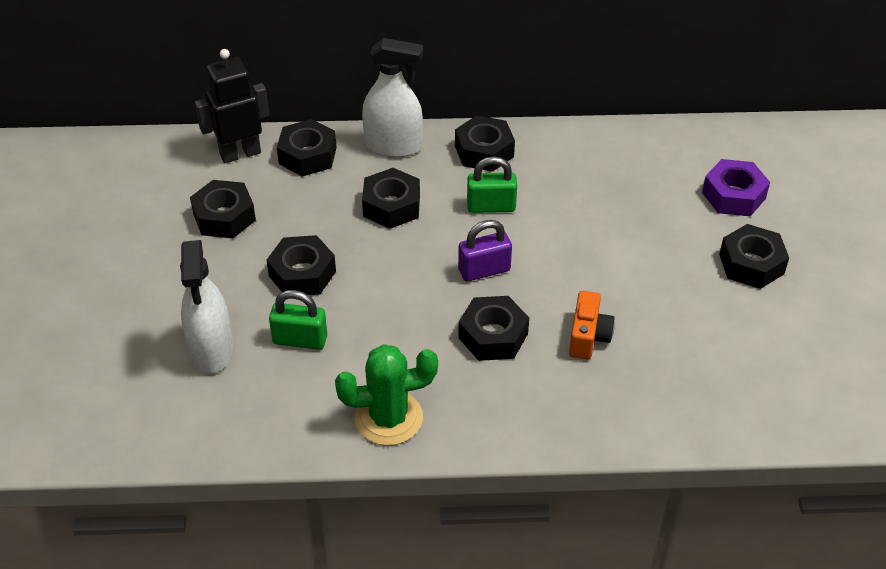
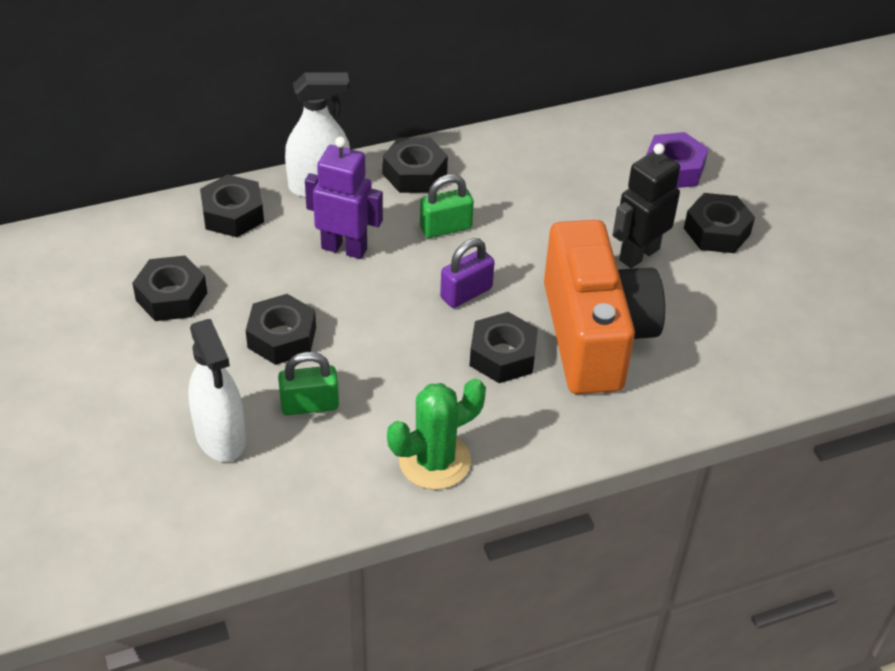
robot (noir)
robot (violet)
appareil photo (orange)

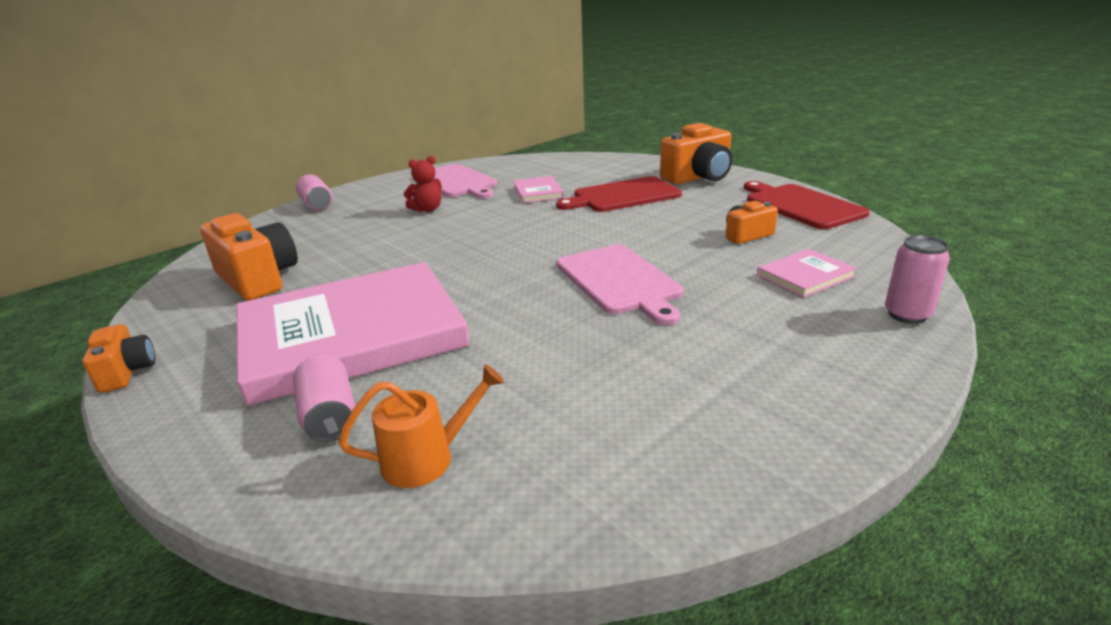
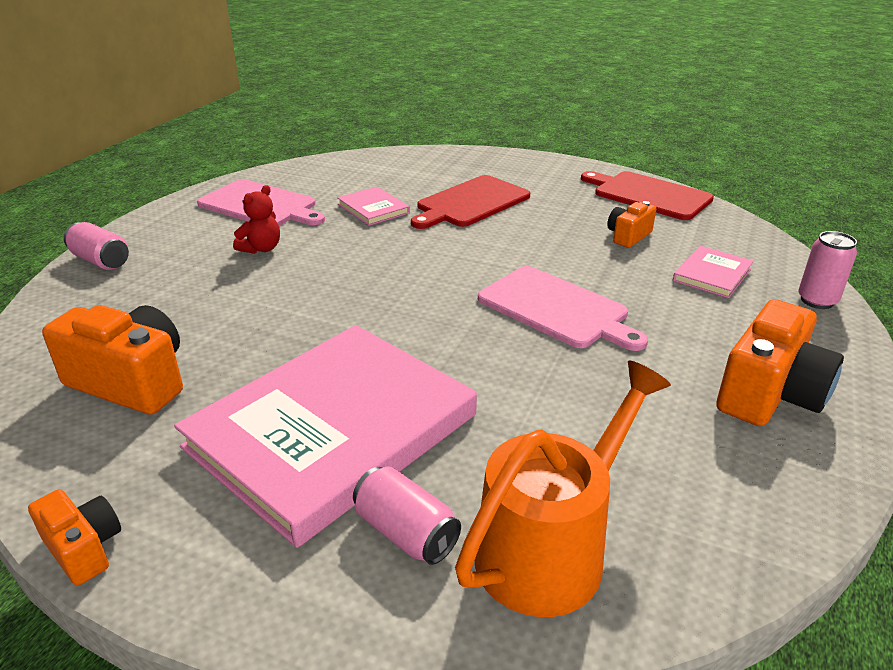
arrosoir (orange)
appareil photo (orange) (4th from left)

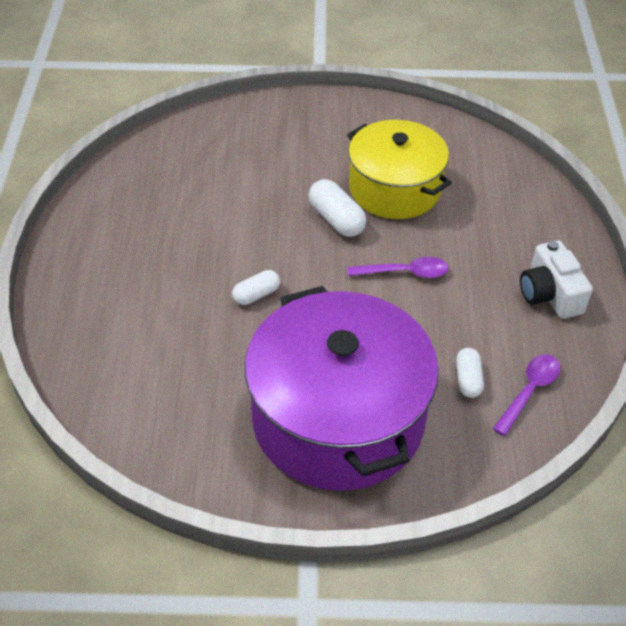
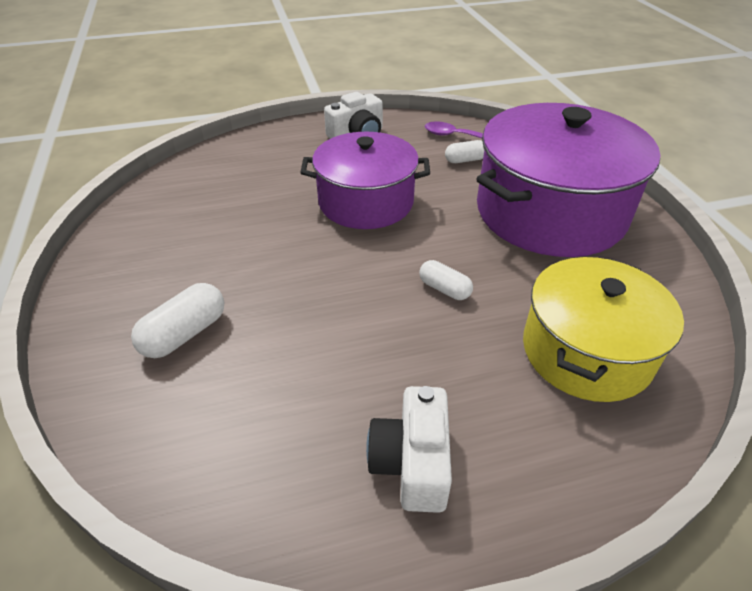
gélule (blanc) (1st from left)
marmite (jaune)
marmite (violet) (1st from left)
appareil photo (blanc) (2nd from left)

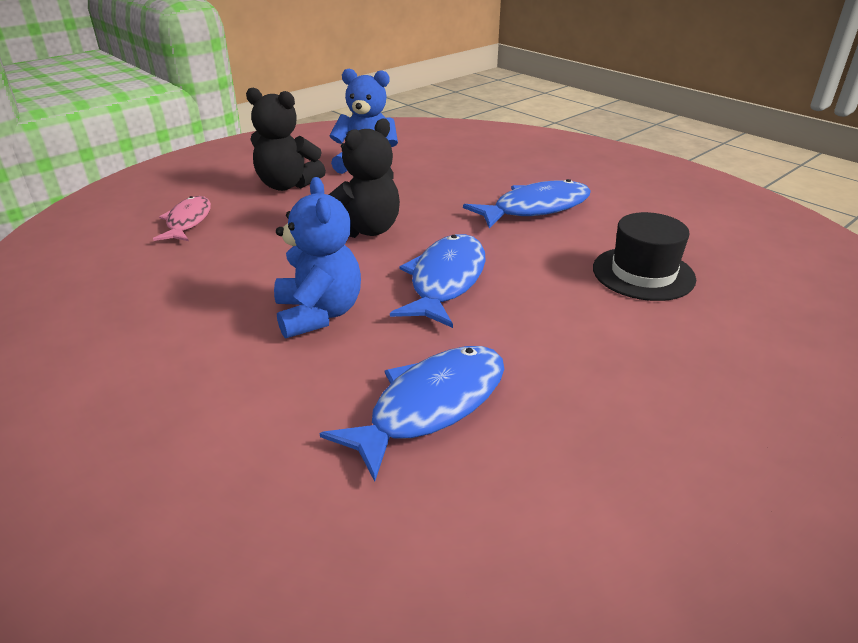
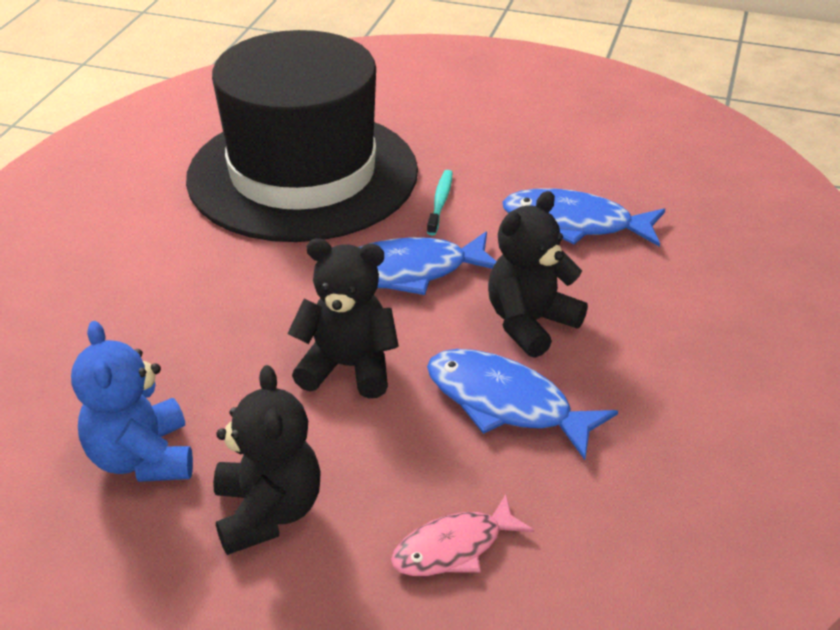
ours en peluche (noir) (3rd from left)
poisson (bleu) (2nd from left)
chapeau (noir)
brosse à dents (turquoise)

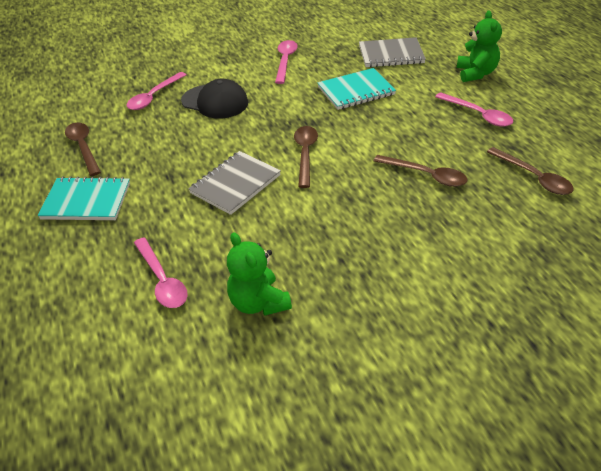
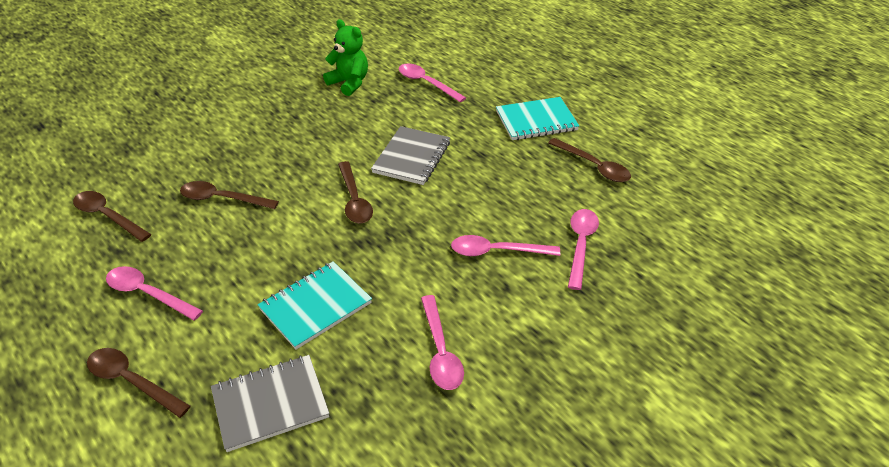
cuillère (rose) (4th from left)
cuillère (marron) (2nd from left)

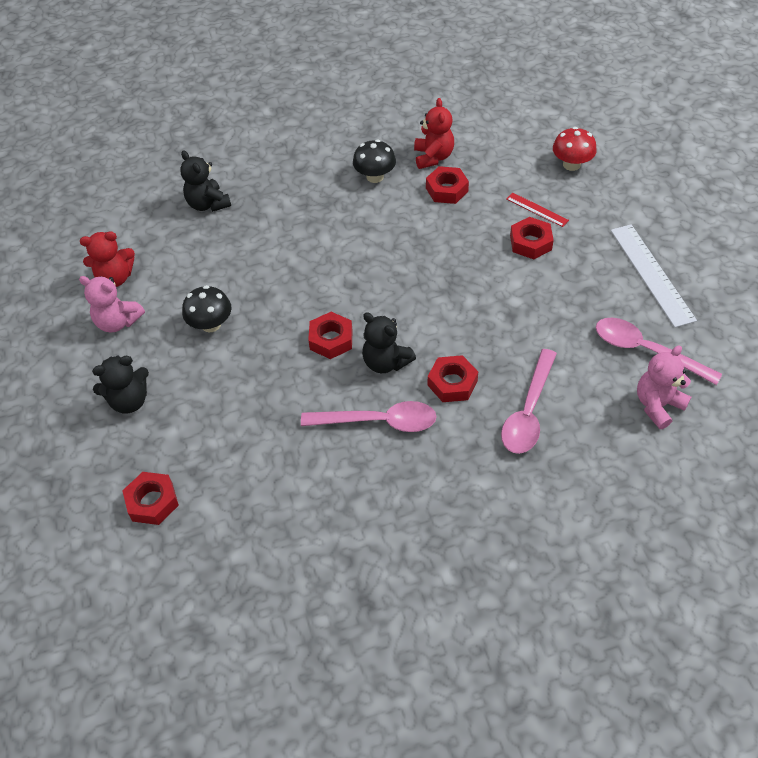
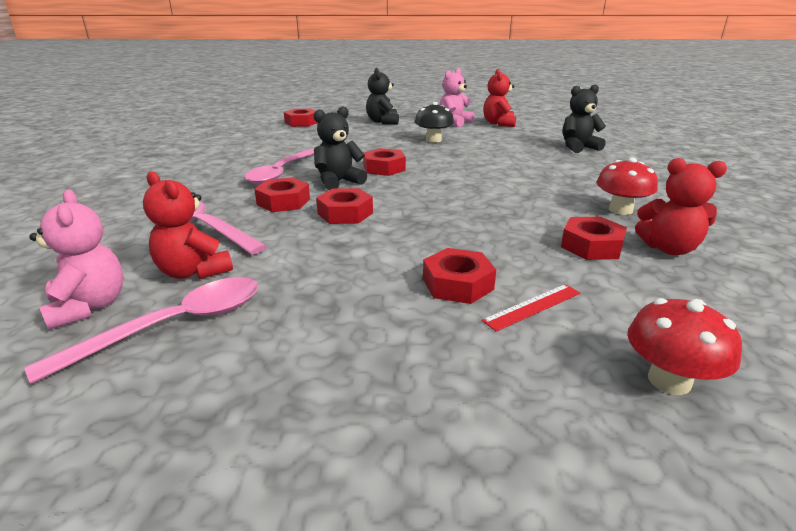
champignon (rouge) (1st from left)
règle (blanc)
ours en peluche (rouge) (1st from left)
écrou (rouge) (3rd from left)

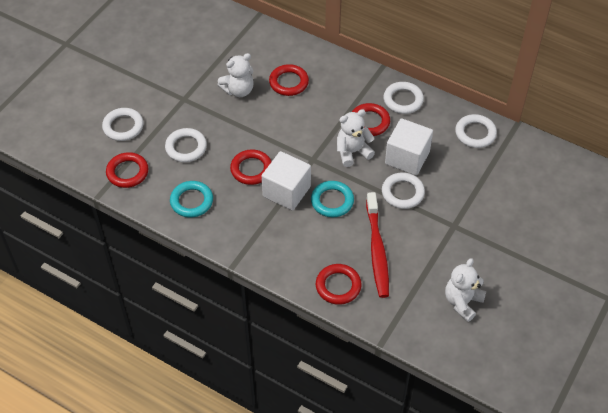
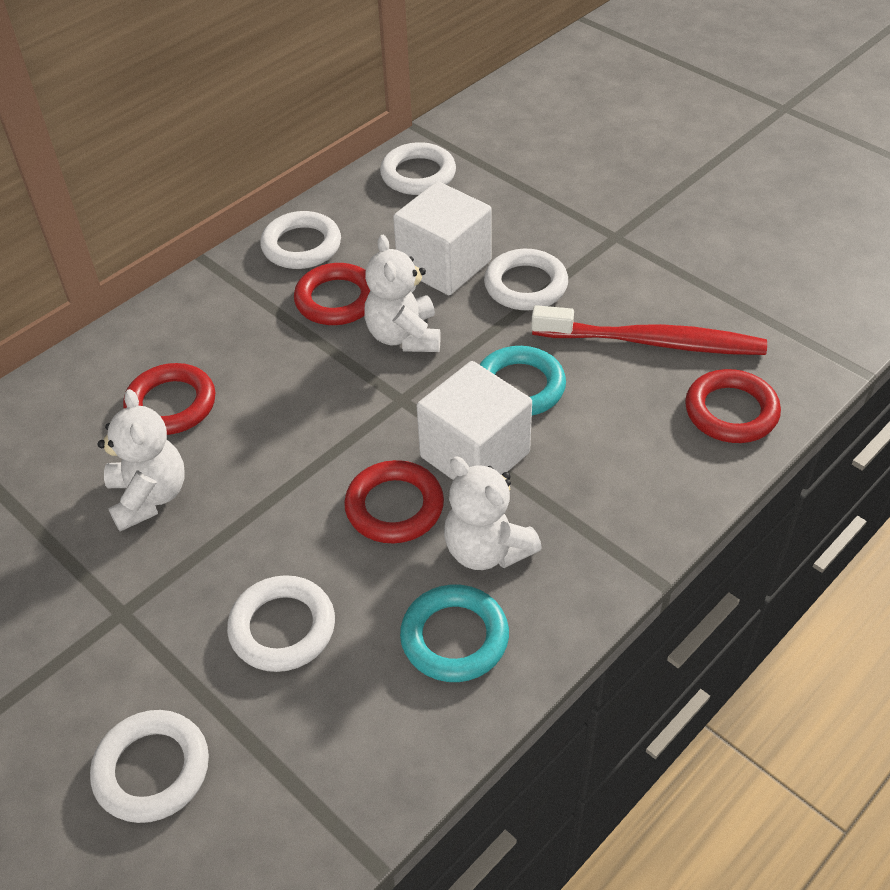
anneau (rouge) (1st from left in the first image)
ours en peluche (blanc) (3rd from left)

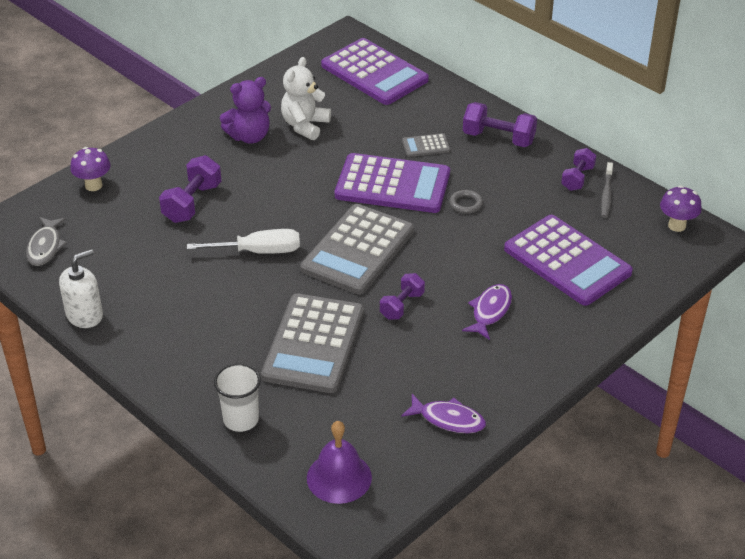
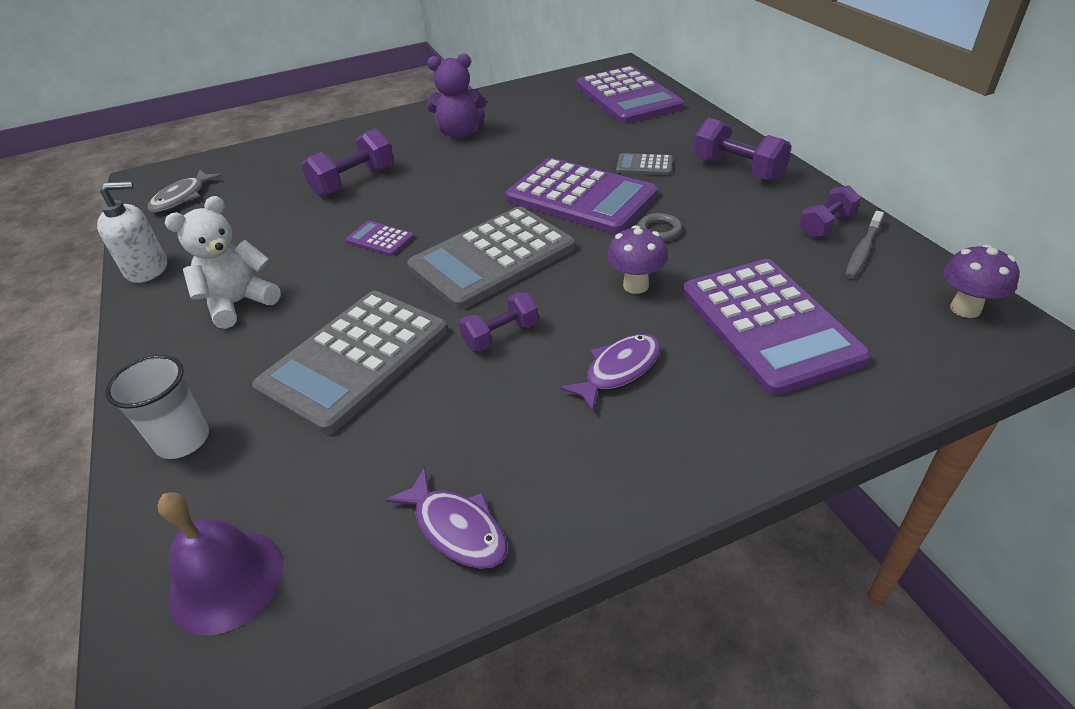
champignon (violet) (1st from left)
calculatrice (violet) (1st from left)
ours en peluche (blanc)

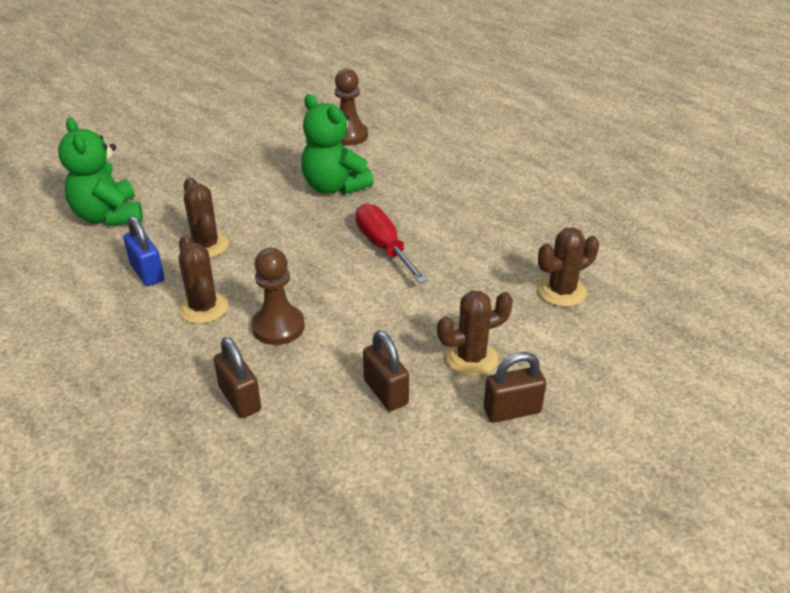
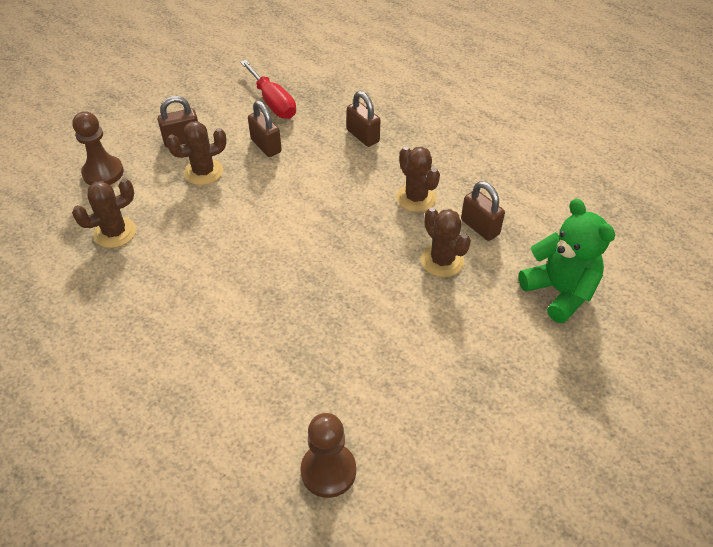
cadenas (marron) (4th from left)
pion (marron) (1st from left)
ours en peluche (vert) (2nd from left in the first image)
tournevis (rouge)

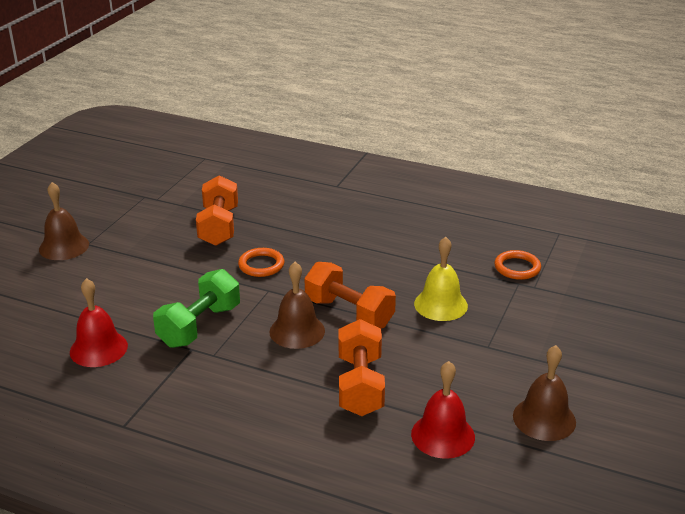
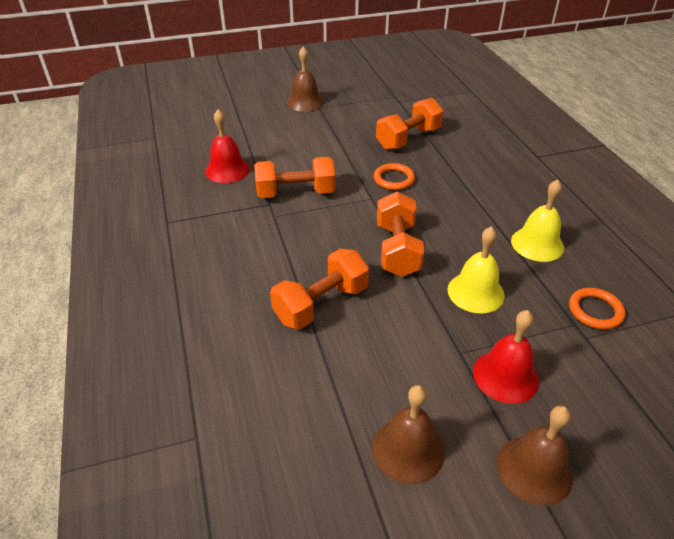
haltère (orange) (1st from left)
cloche (marron) (3rd from left)
cloche (rouge) (2nd from left)
cloche (jaune) (2nd from left)

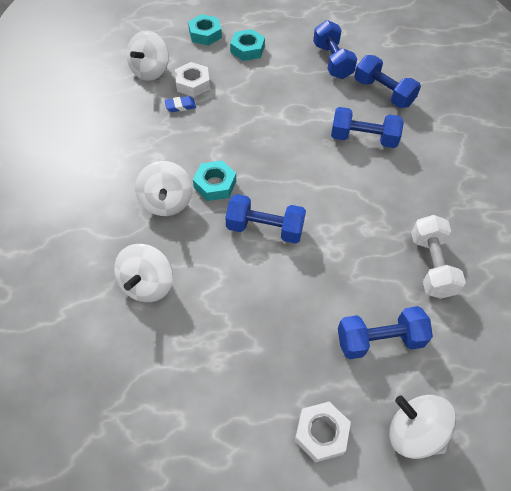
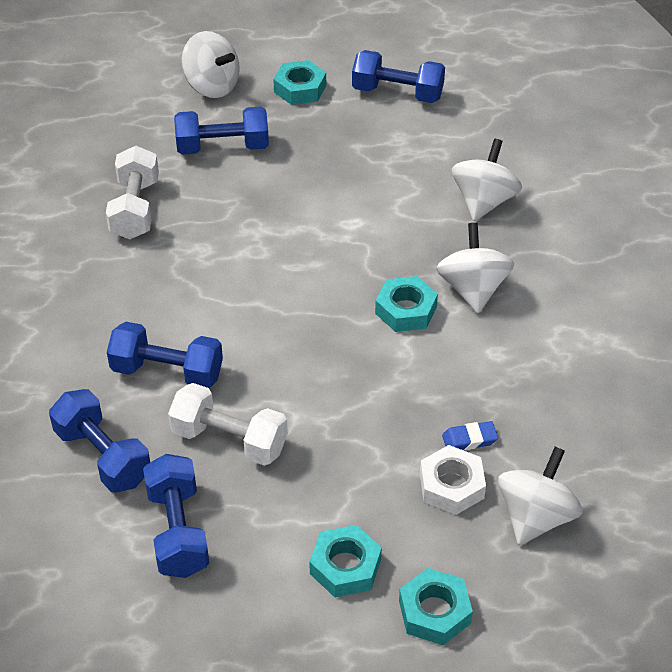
haltère (bleu) (5th from left)
écrou (turquoise) (1st from left)
haltère (blanc) (2nd from left)

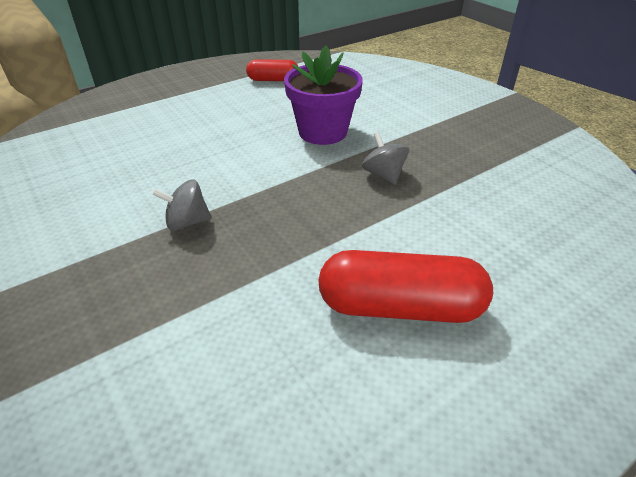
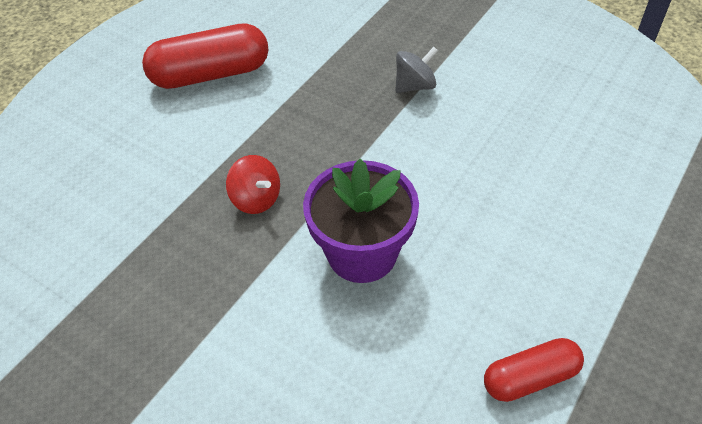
toupie (rouge)

